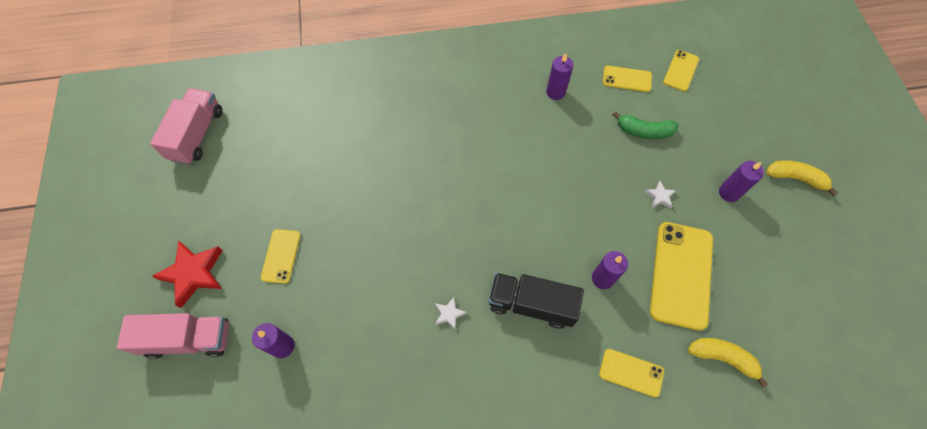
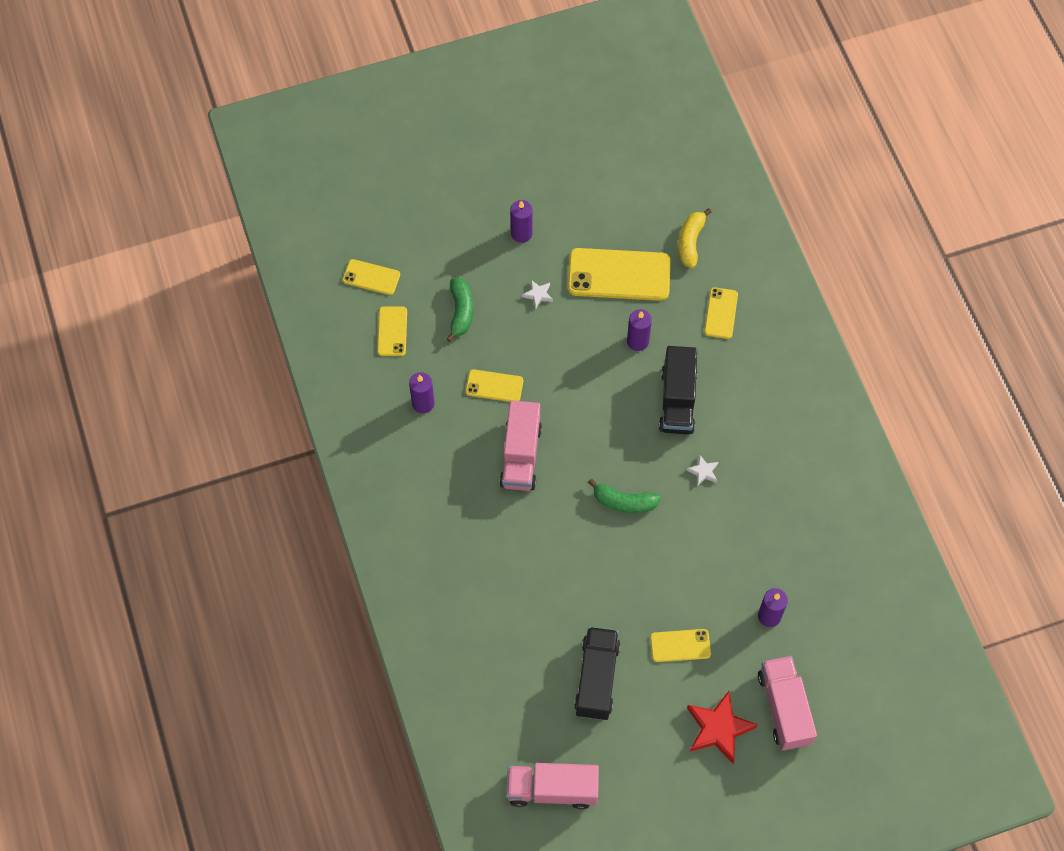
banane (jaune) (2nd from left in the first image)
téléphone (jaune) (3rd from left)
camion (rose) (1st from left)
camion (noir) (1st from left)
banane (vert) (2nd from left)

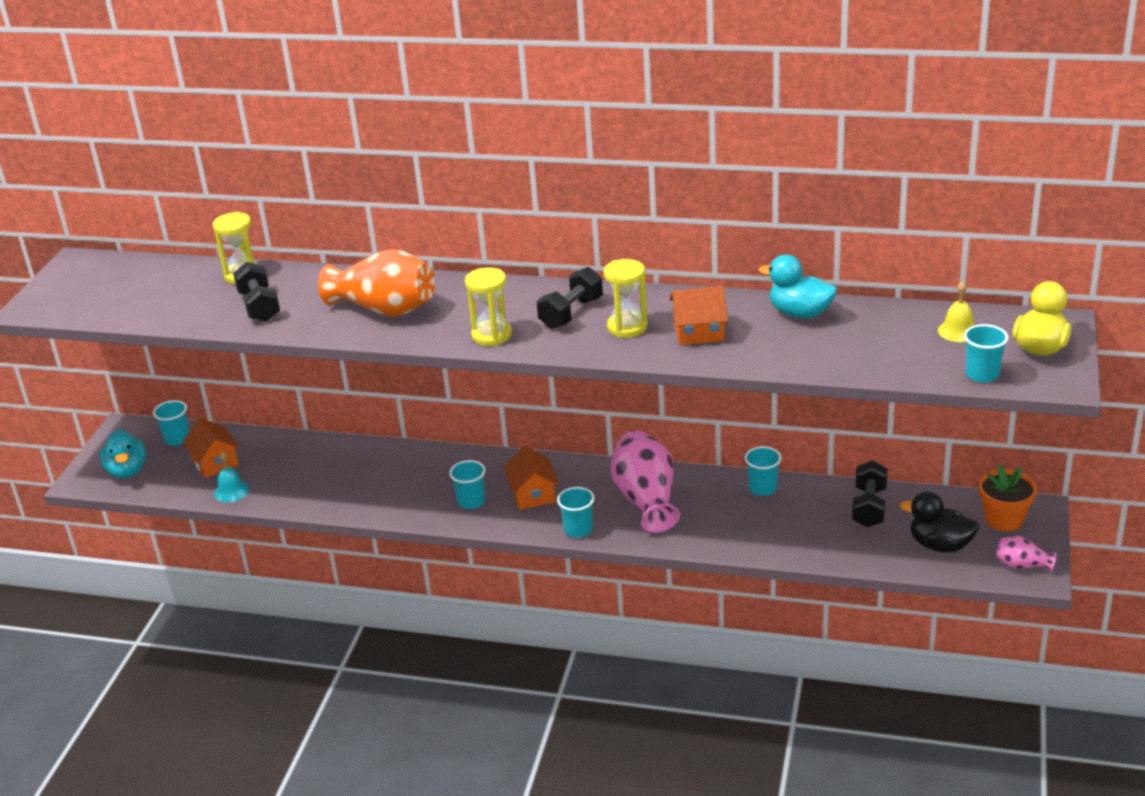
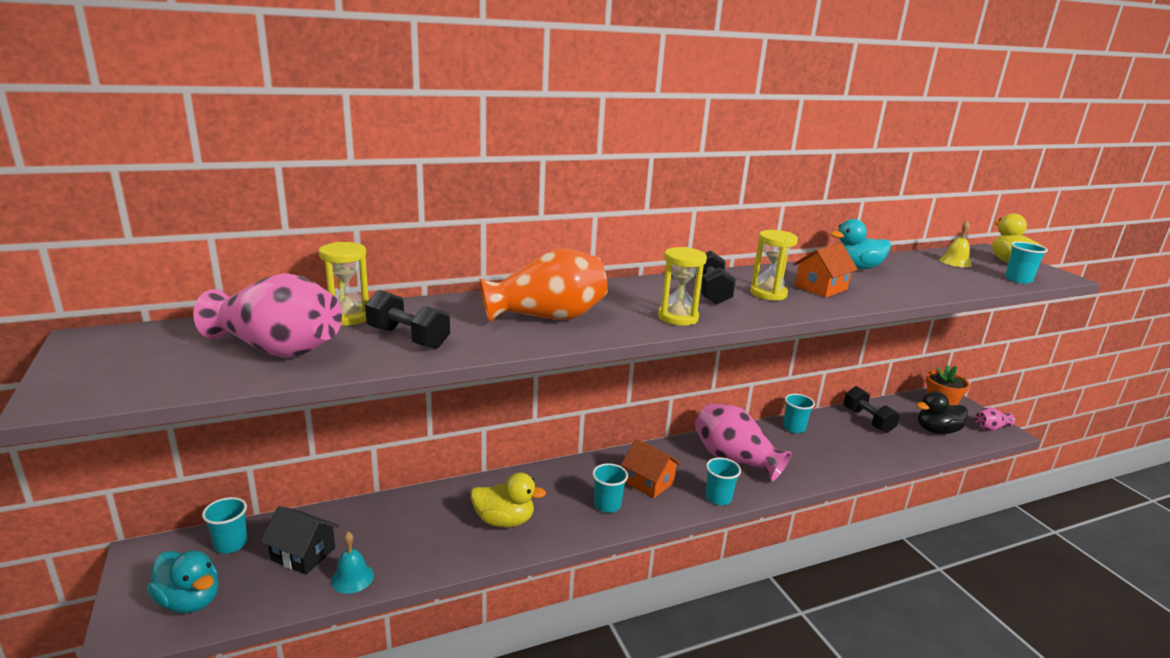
maison (noir)
vase (rose) (1st from left)
canard (jaune) (1st from left)

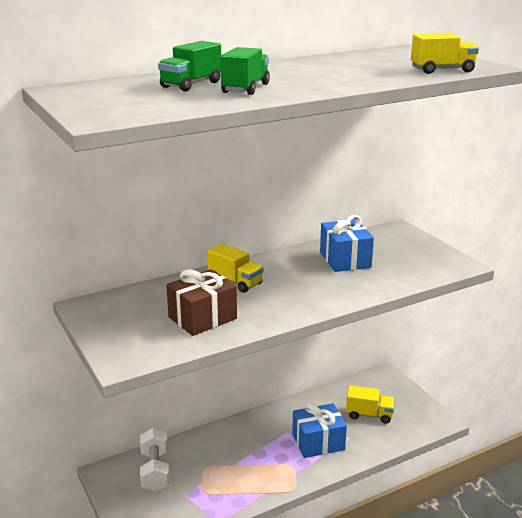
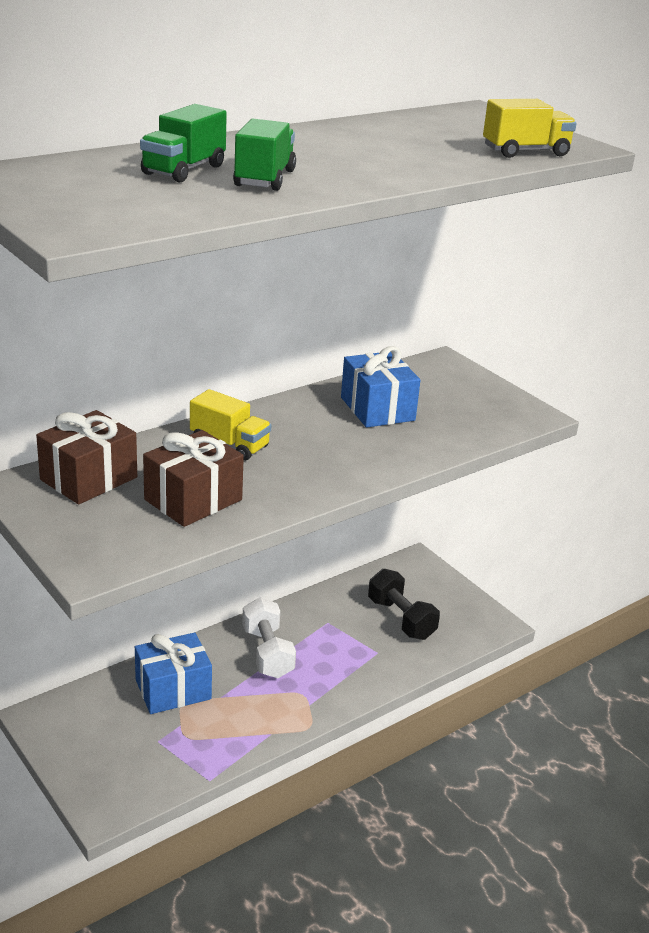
haltère (blanc)
cadeau (bleu) (1st from left)
haltère (noir)
cadeau (marron) (1st from left)

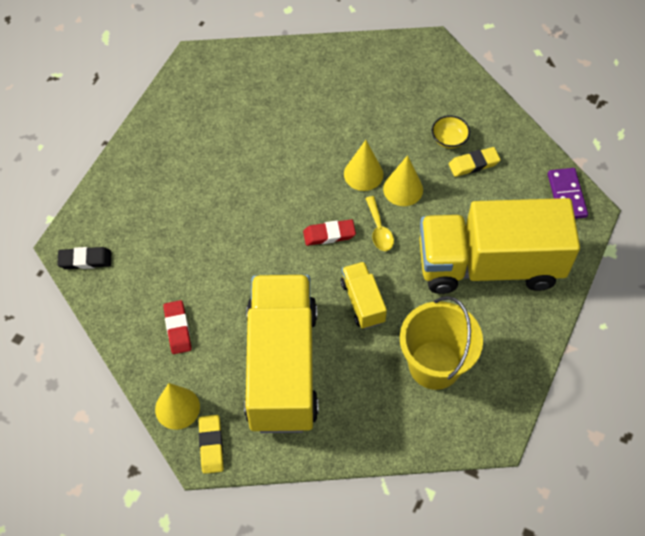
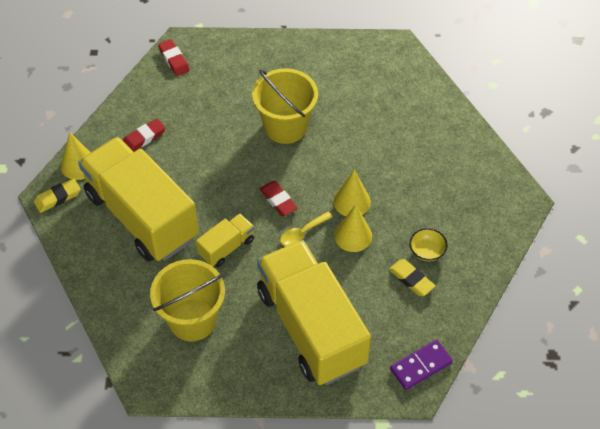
gomme (rouge) (2nd from left)
camion (jaune) (1st from left)
seau (jaune) (2nd from left)

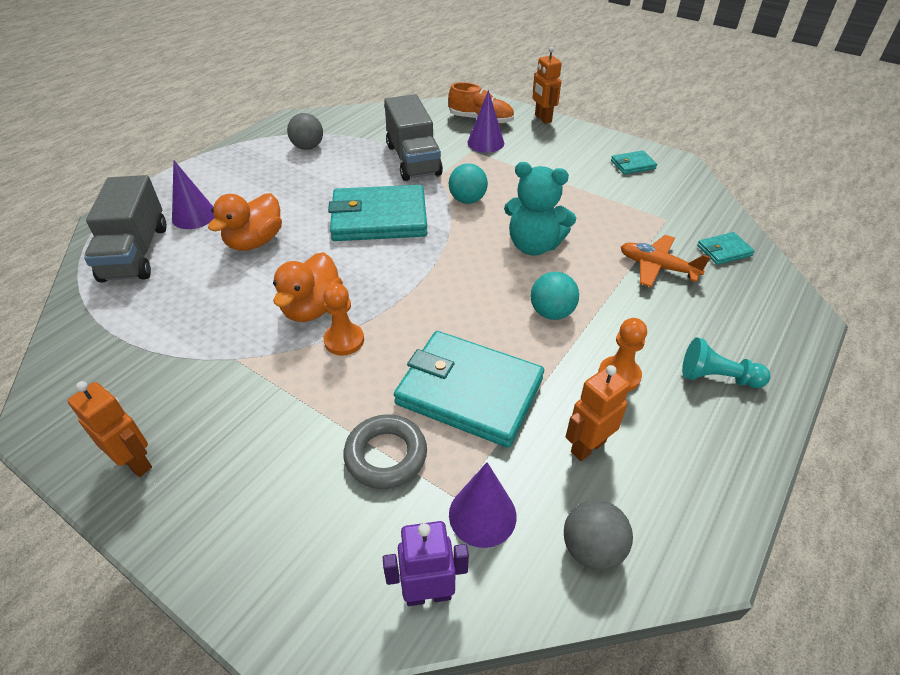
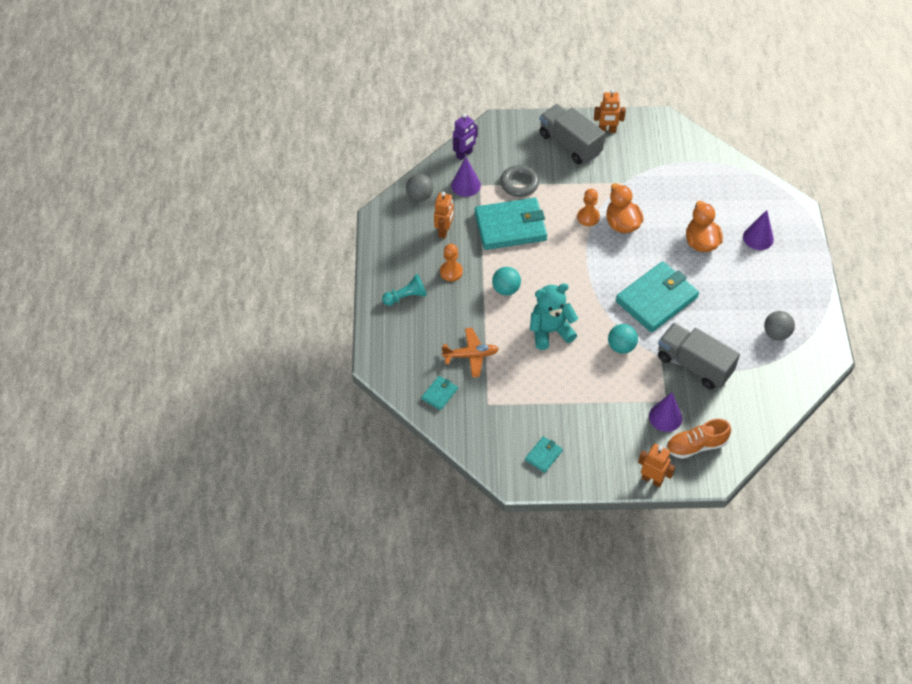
camion (gris) (1st from left)

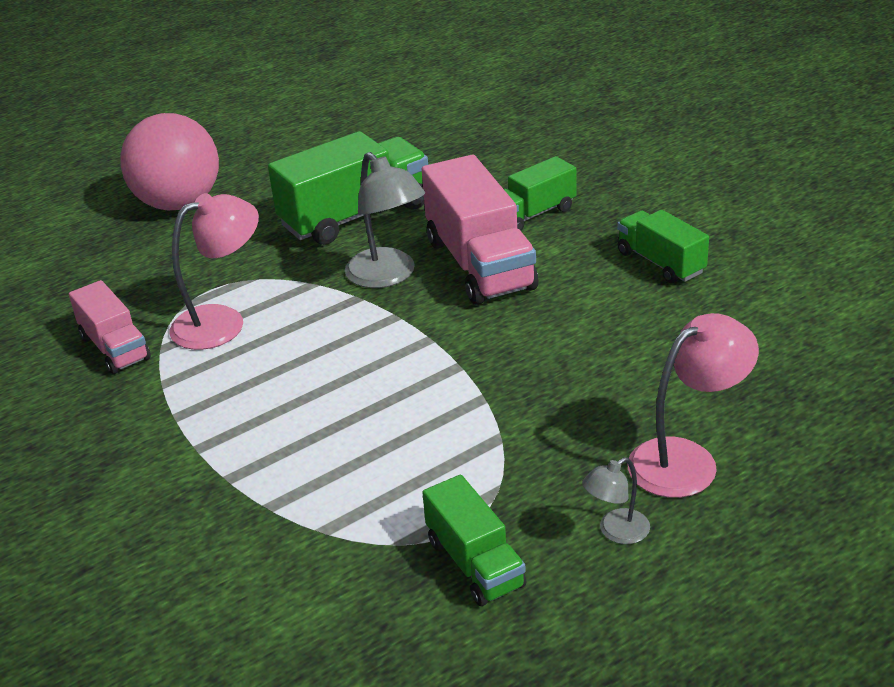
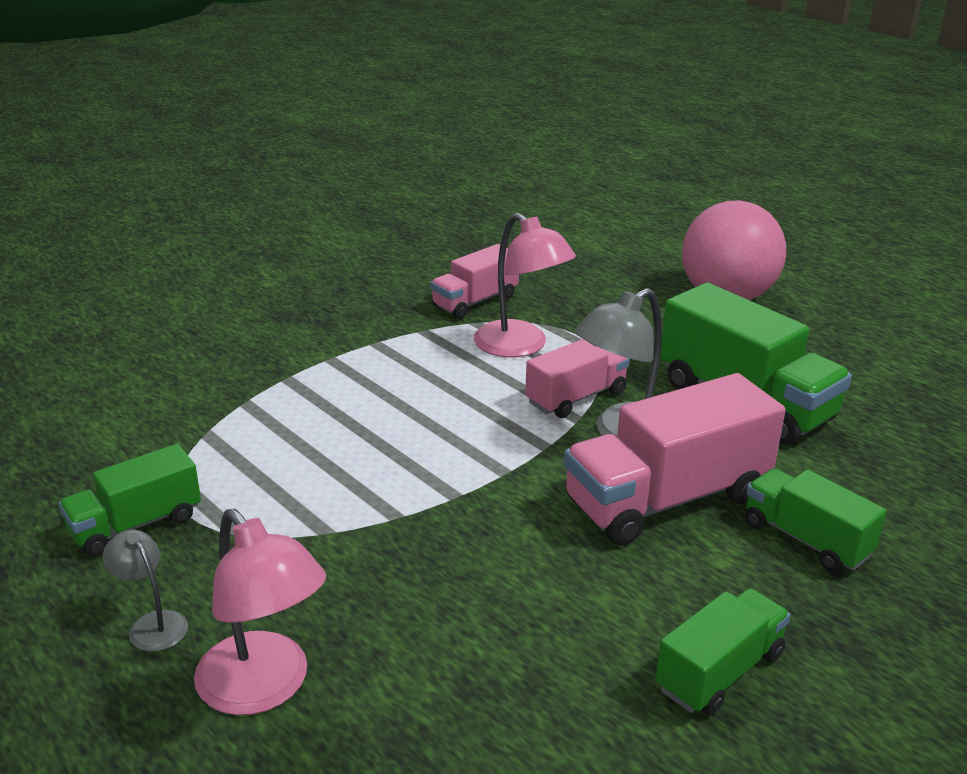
camion (rose) (2nd from left)

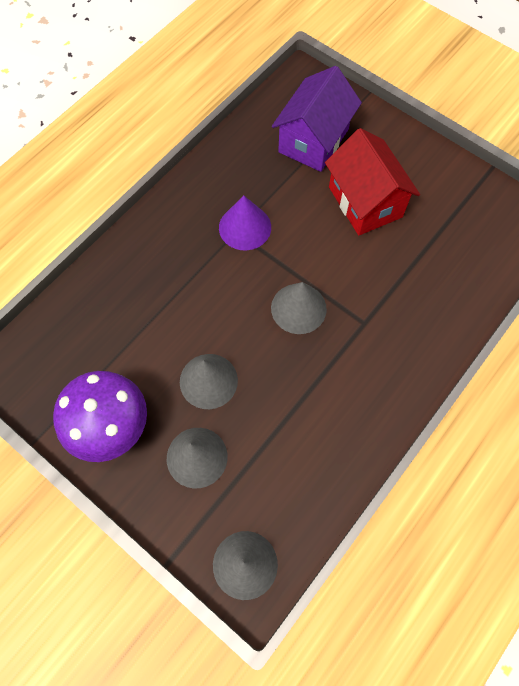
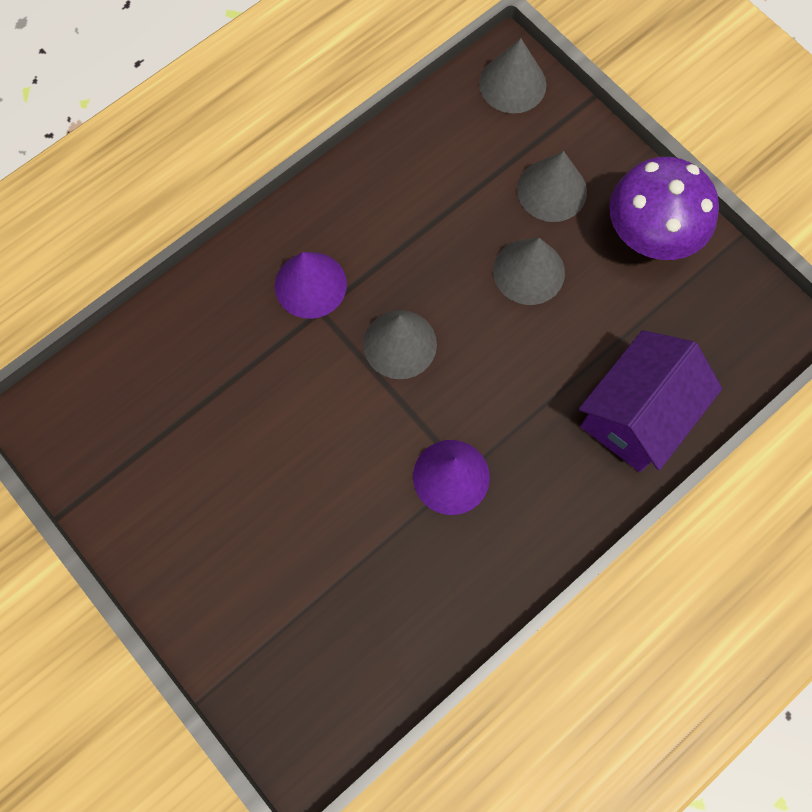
maison (violet)
maison (rouge)
cône (violet) (1st from left)

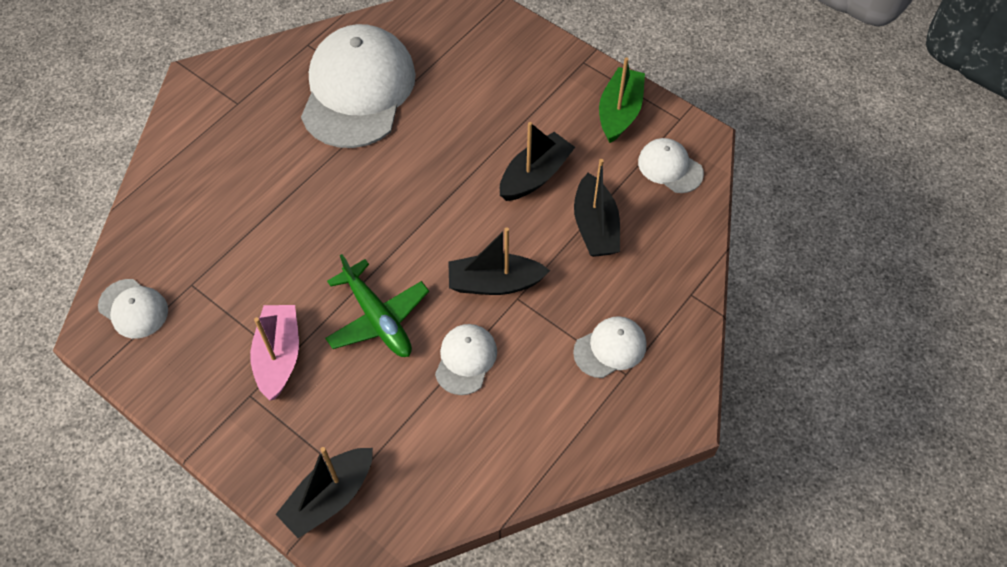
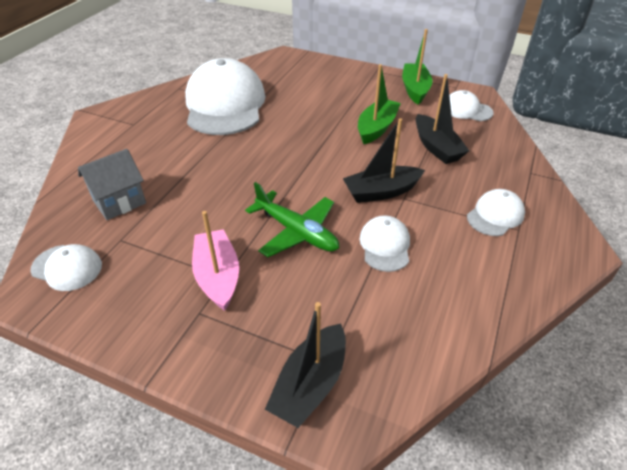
bateau (vert) (1st from left)
maison (gris)

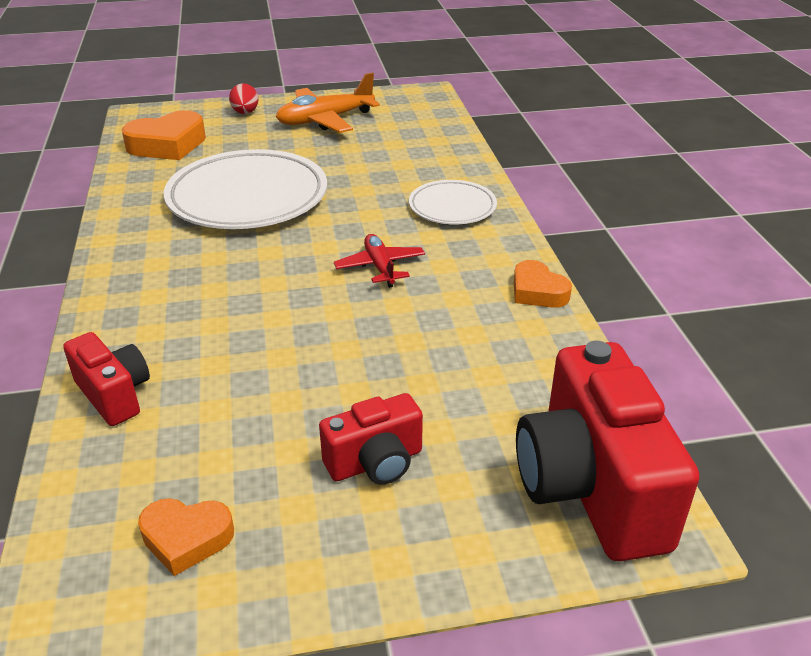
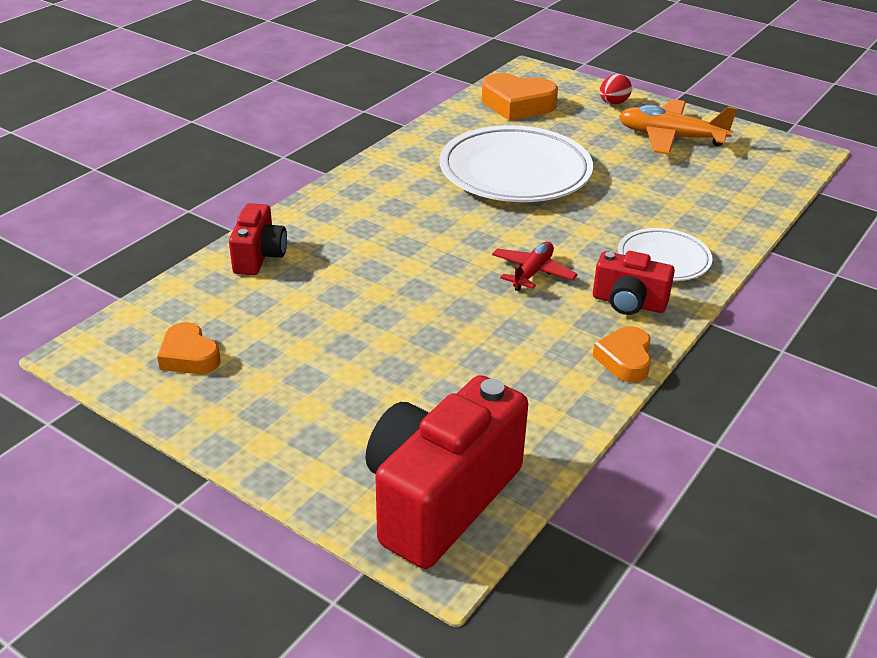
appareil photo (rouge) (3rd from left)

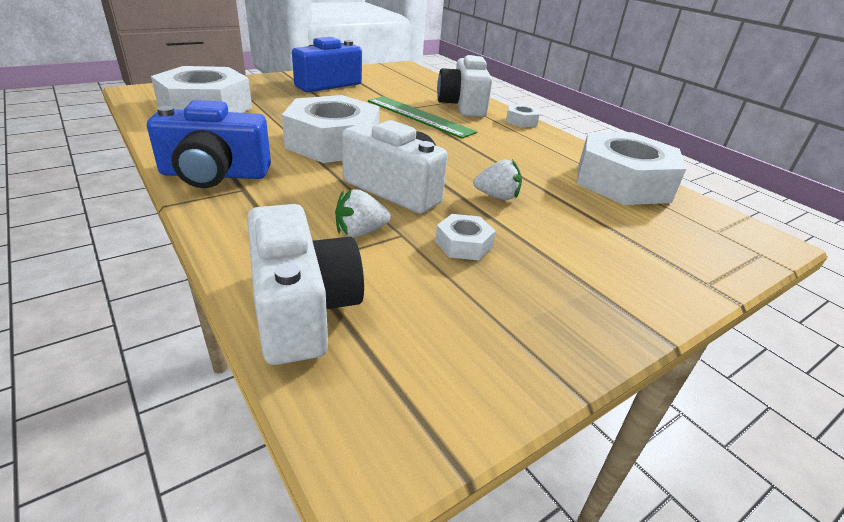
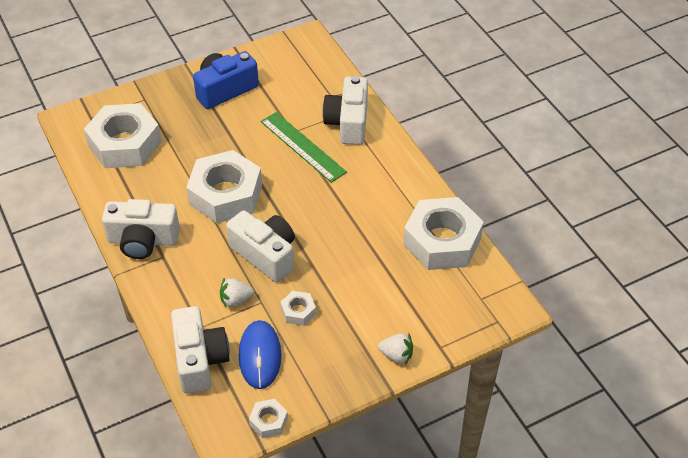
appareil photo (blanc) (1st from left)
fraise (blanc) (2nd from left)
écrou (blanc) (3rd from left)
souris (bleu)

